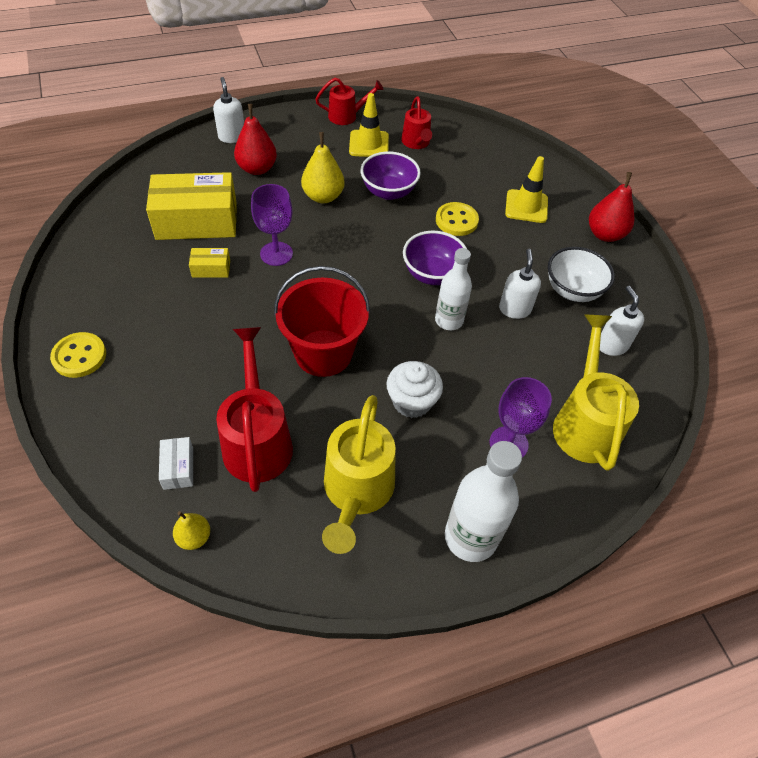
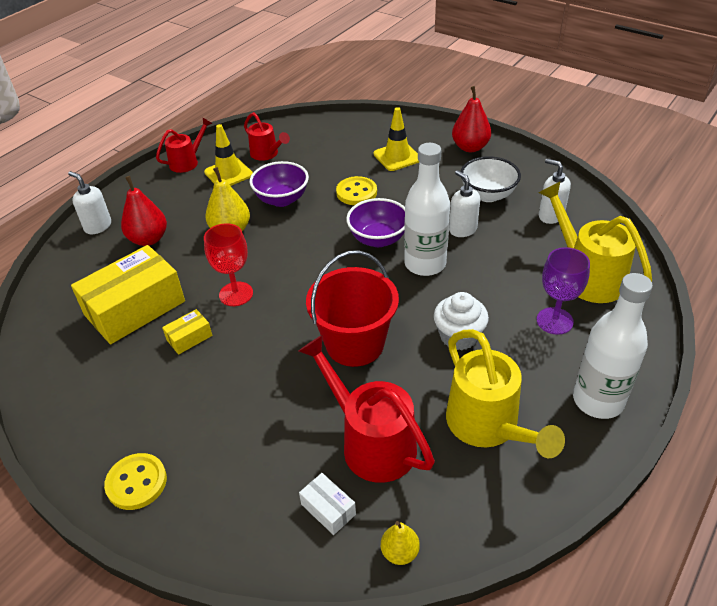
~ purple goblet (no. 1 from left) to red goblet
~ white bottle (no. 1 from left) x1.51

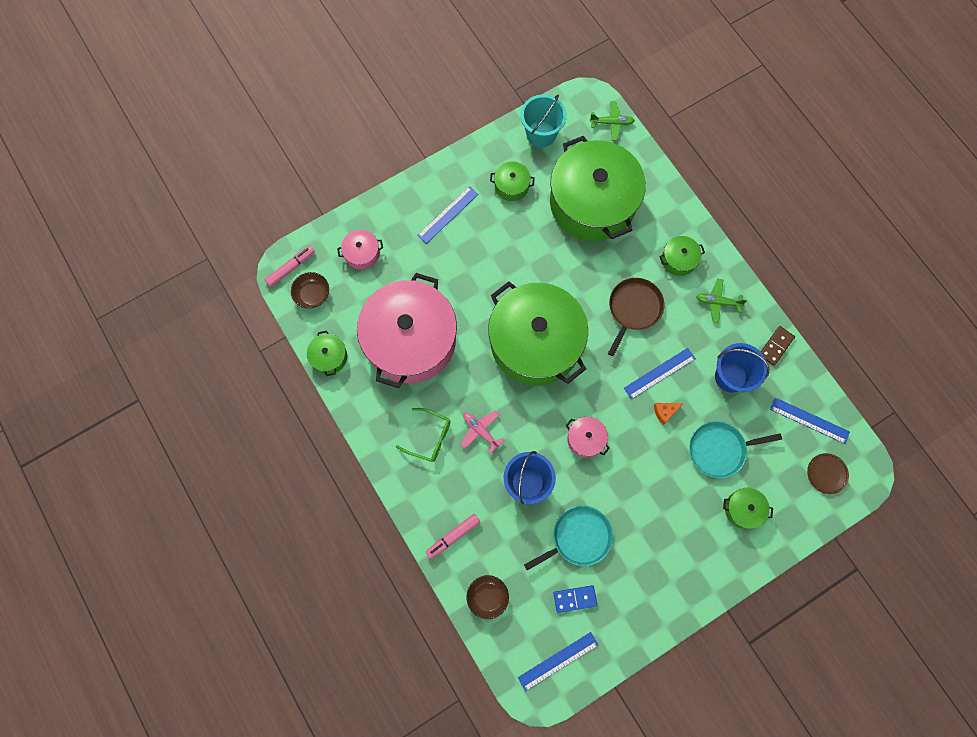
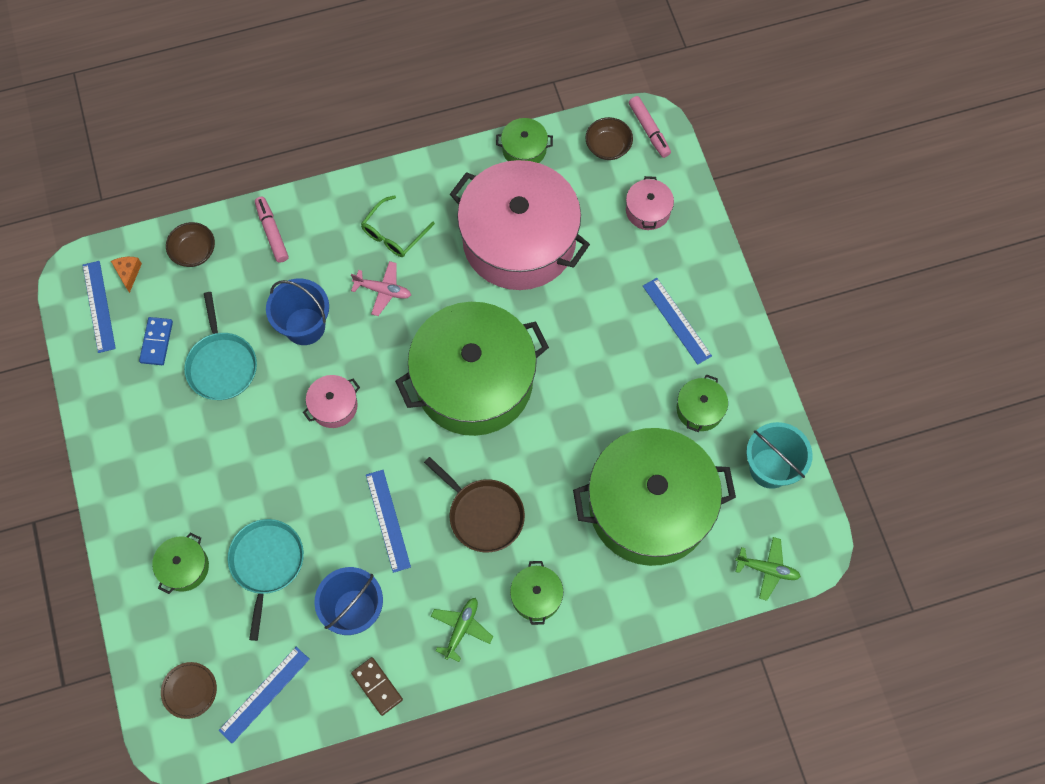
~ pink plane 45 degrees clockwise
~ green plane (no. 1 from left in the first image) 90 degrees counterclockwise
~ orange cheese

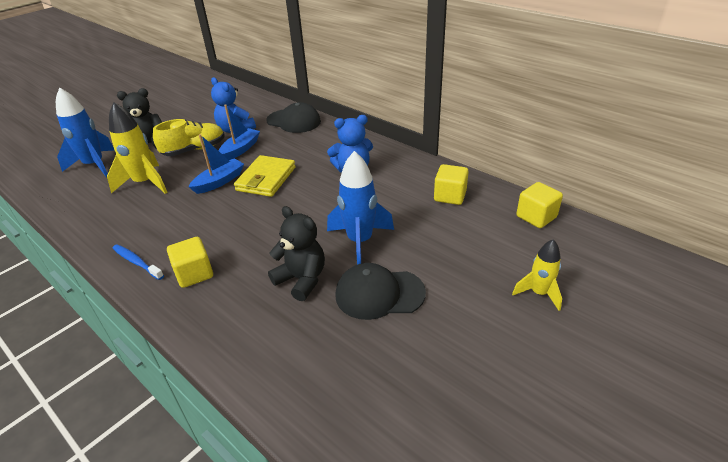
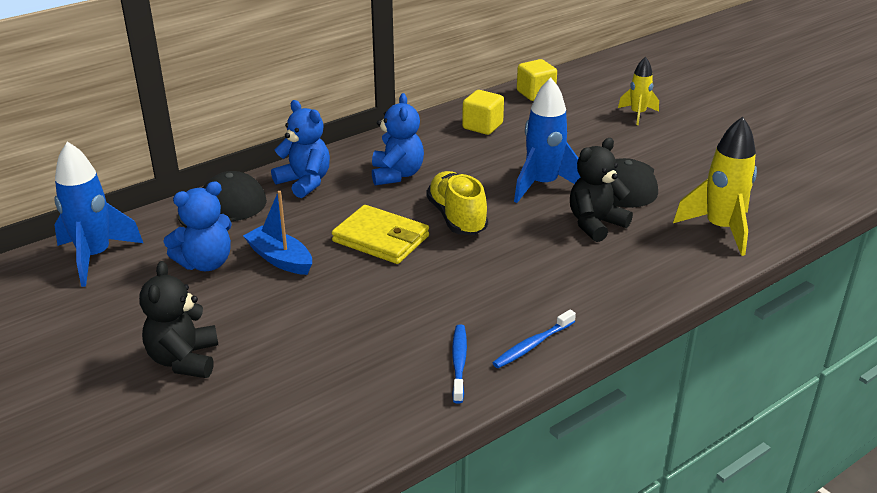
~ blue rocket (no. 1 from left)
~ yellow rocket (no. 1 from left in the first image) to yellow rocket (no. 2 from left)
~ yellow shoe
- yellow cube (no. 1 from left)
- blue boat (no. 1 from left)
+ blue teddy bear (no. 2 from left)
+ blue toothbrush (no. 1 from left)

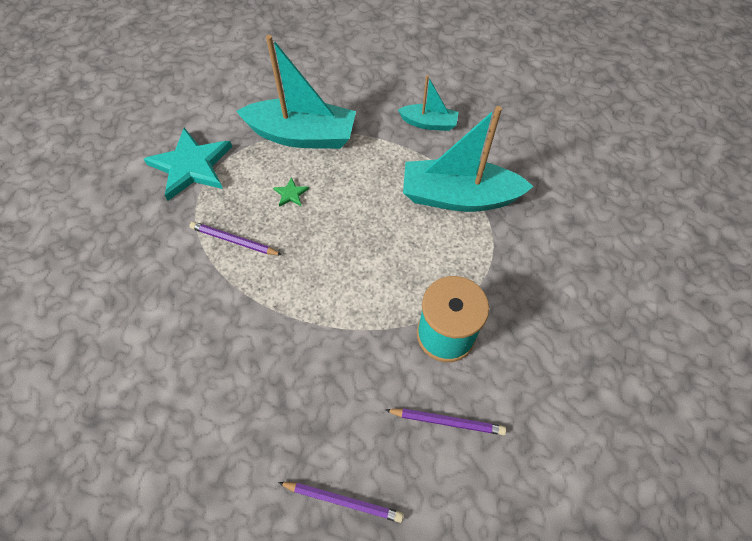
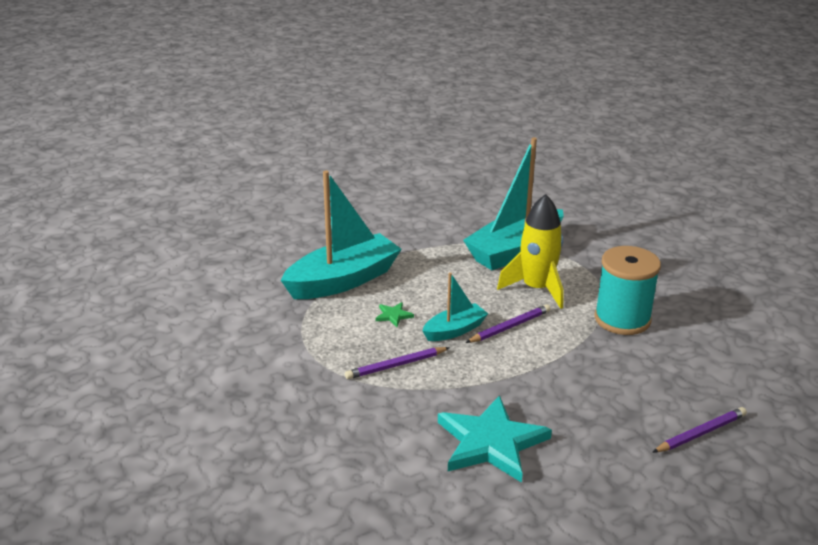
~ turquoise star
~ purple pencil (no. 3 from left in the first image) to purple pencil (no. 2 from left)
~ turquoise boat (no. 2 from left)
+ yellow rocket

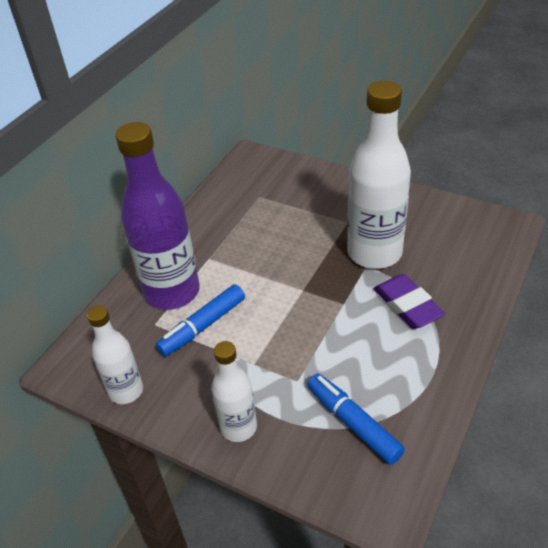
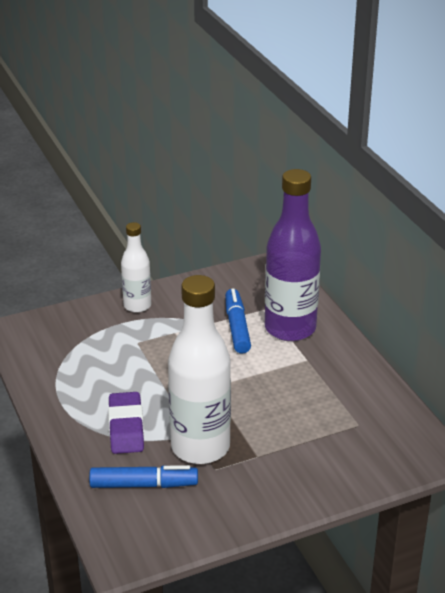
- white bottle (no. 1 from left)
~ blue marker (no. 2 from left in the first image) to blue marker (no. 1 from left)
~ purple eraser 75 degrees clockwise

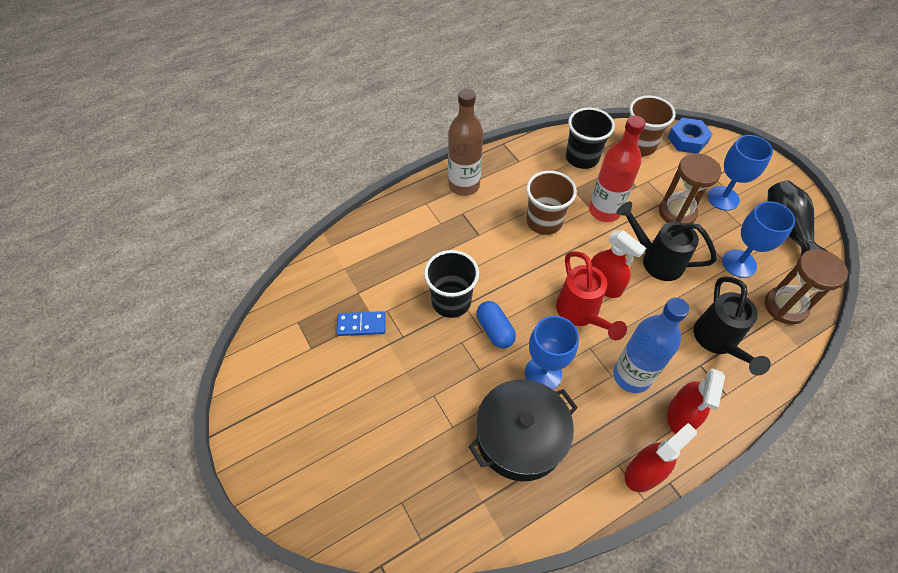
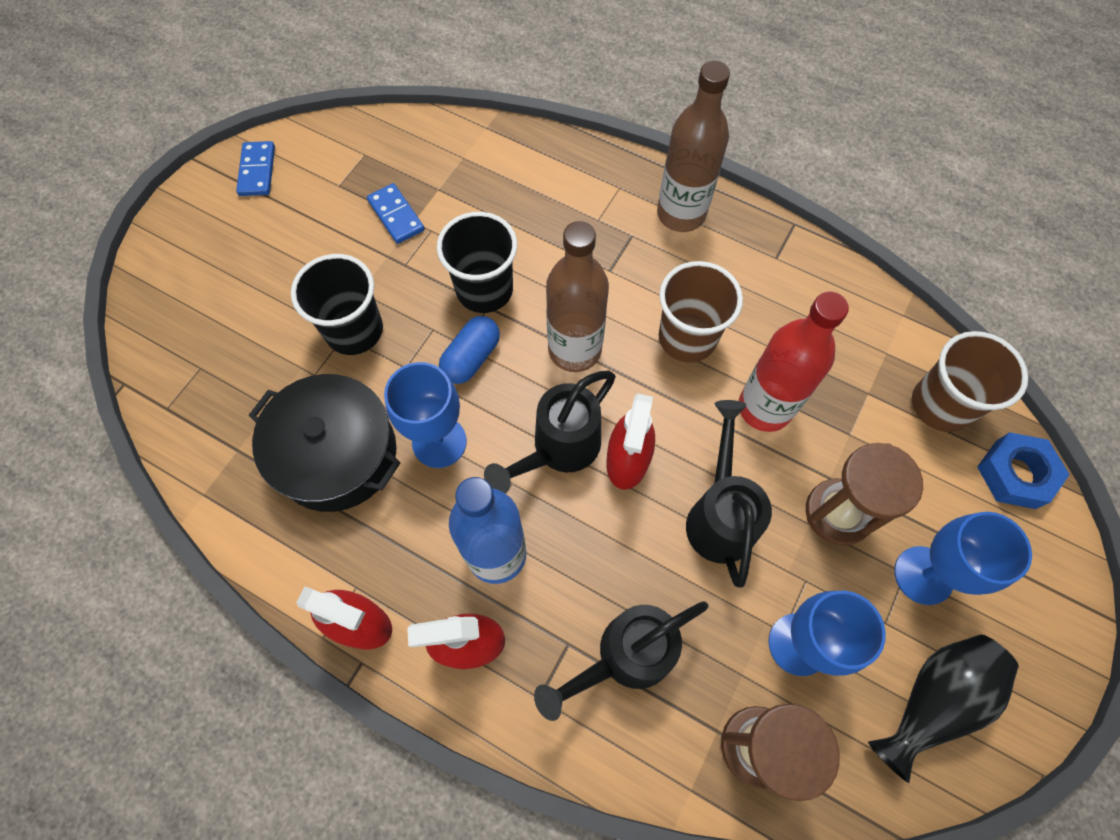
~ red watering can to black watering can (no. 1 from left)
~ black cup (no. 2 from left in the first image) to black cup (no. 1 from left)
+ blue domino (no. 1 from left)
+ brown bottle (no. 1 from left)

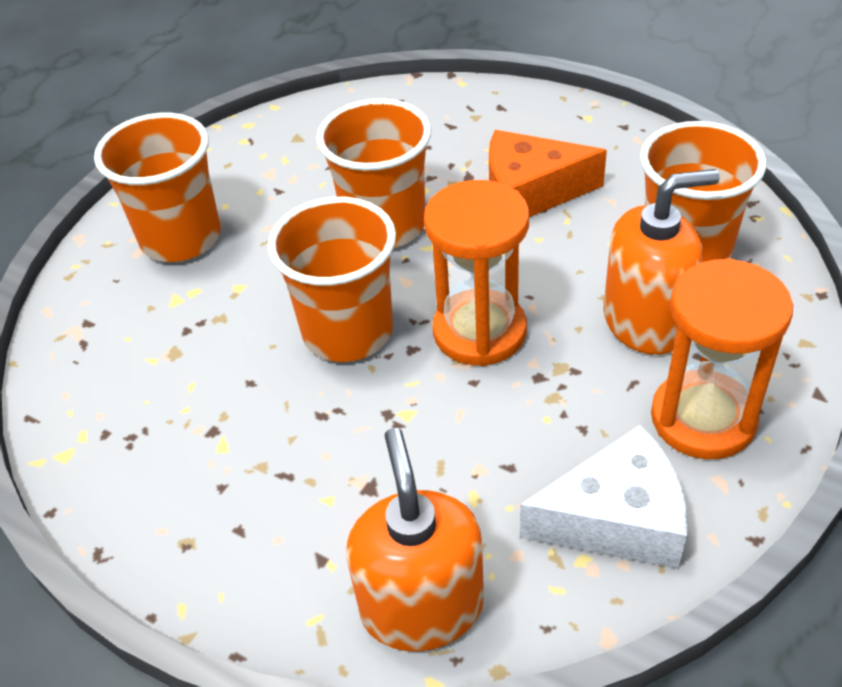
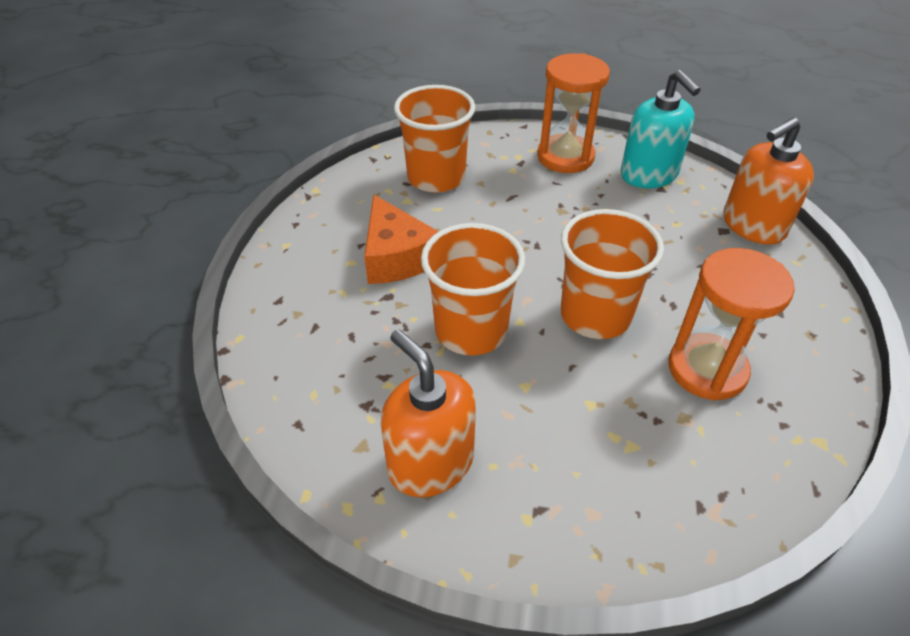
- orange cup (no. 1 from left)
~ orange hourglass (no. 1 from left in the first image) to orange hourglass (no. 2 from left)
~ white cheese to turquoise soap dispenser
~ orange soap dispenser (no. 2 from left in the first image) to orange soap dispenser (no. 1 from left)

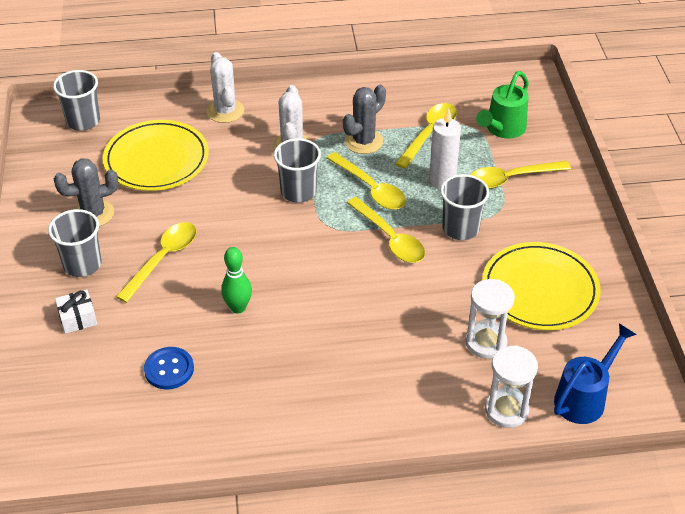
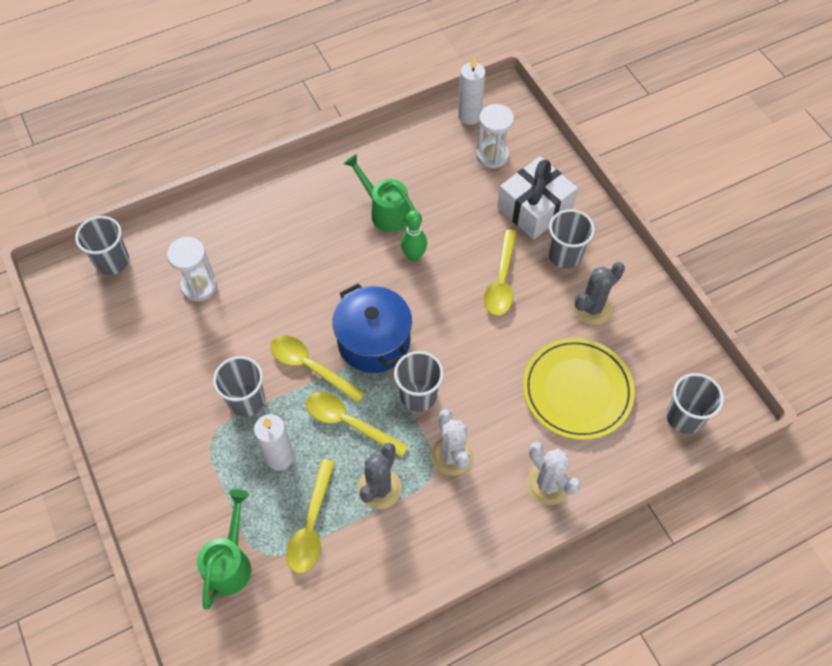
~ white gift x2.03
- blue button
- yellow spoon (no. 5 from left)
- yellow plate (no. 2 from left)
~ white hourglass (no. 2 from left)
~ blue watering can to grey cup (no. 1 from left)
+ blue pot
+ green watering can (no. 2 from left)
+ white candle (no. 2 from left)

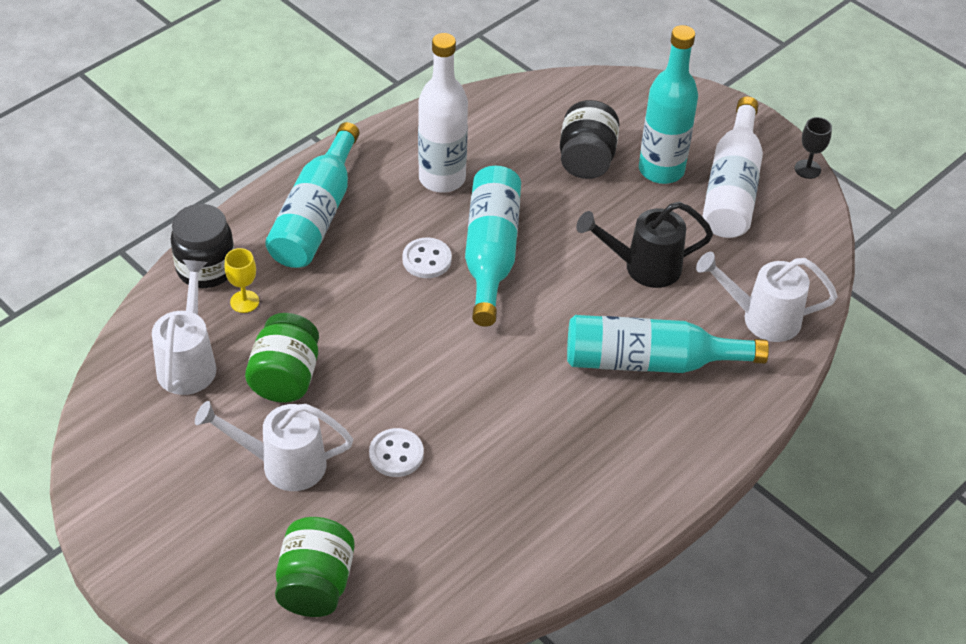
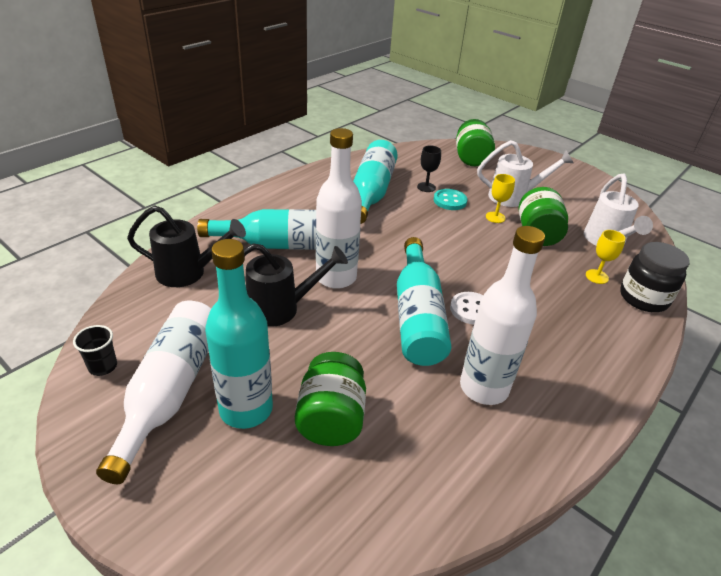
~ turquoise bottle (no. 1 from left in the first image) to turquoise bottle (no. 3 from left)
~ white button (no. 1 from left) to turquoise button
~ black jar (no. 2 from left) to green jar (no. 1 from left)
~ white watering can (no. 3 from left) to black watering can (no. 1 from left)
~ black goblet
+ black cup
+ white bottle (no. 2 from left)
+ yellow goblet (no. 1 from left)

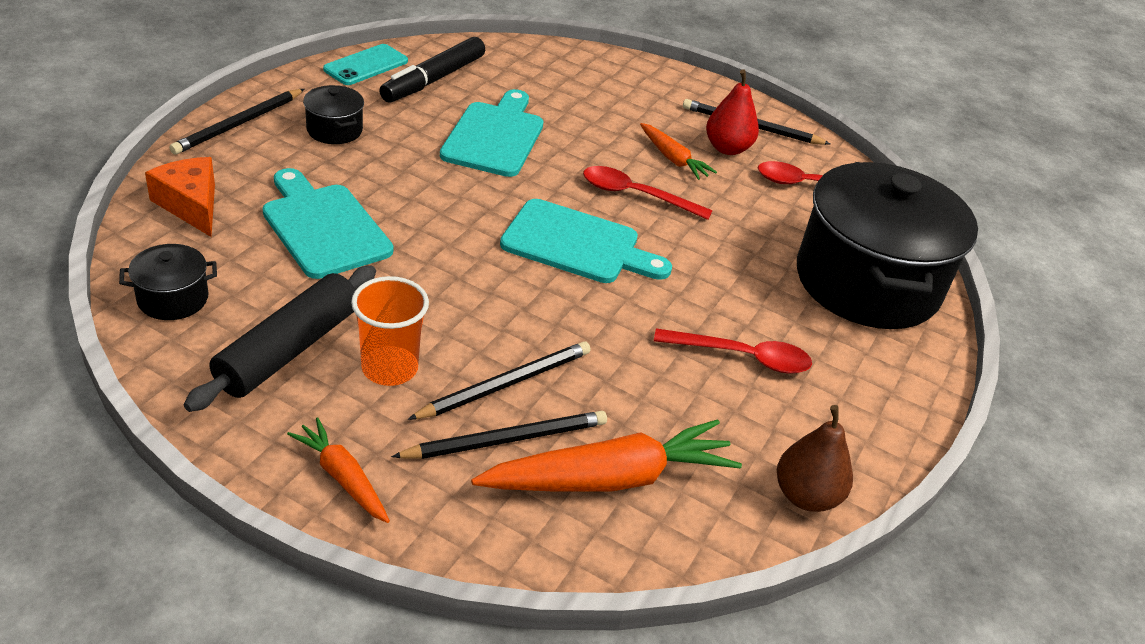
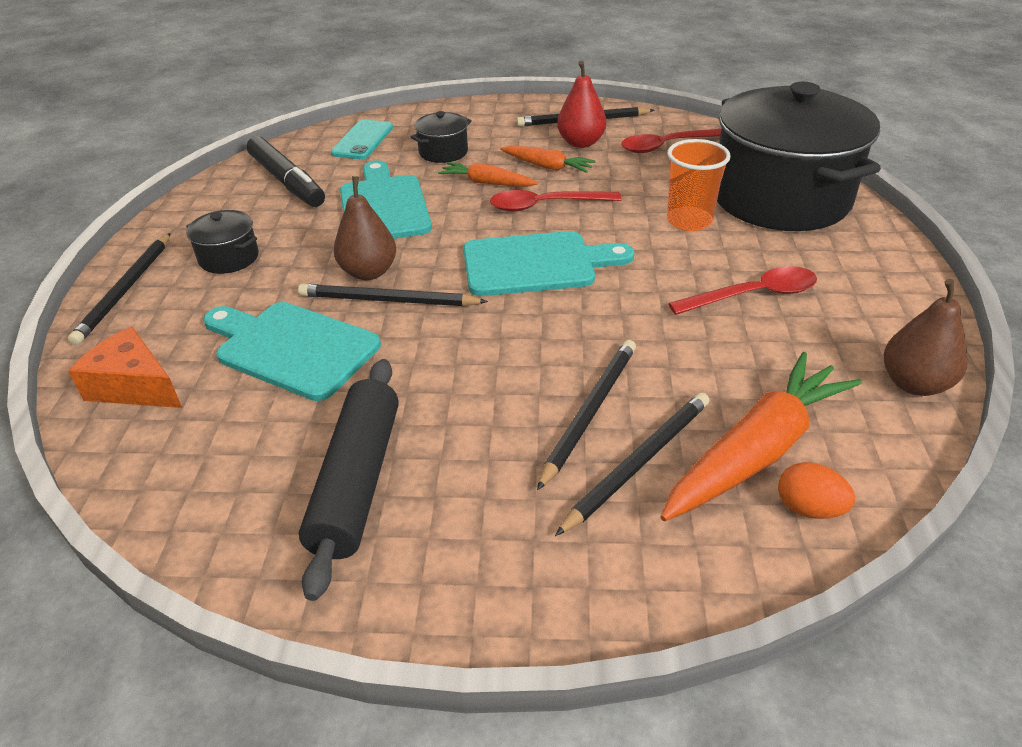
~ black pot (no. 1 from left in the first image) to black pot (no. 2 from left)
~ orange carrot (no. 1 from left)
~ turquoise phone
~ orange cup
~ black marker 45 degrees counterclockwise
+ black pencil (no. 2 from left)
+ brown pear (no. 1 from left)
+ orange egg

